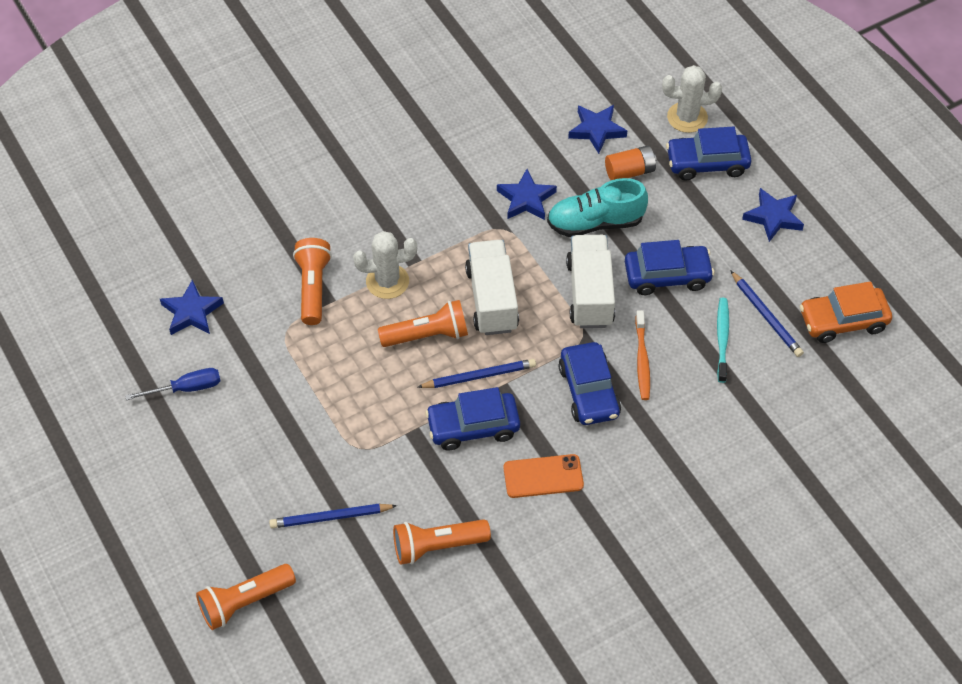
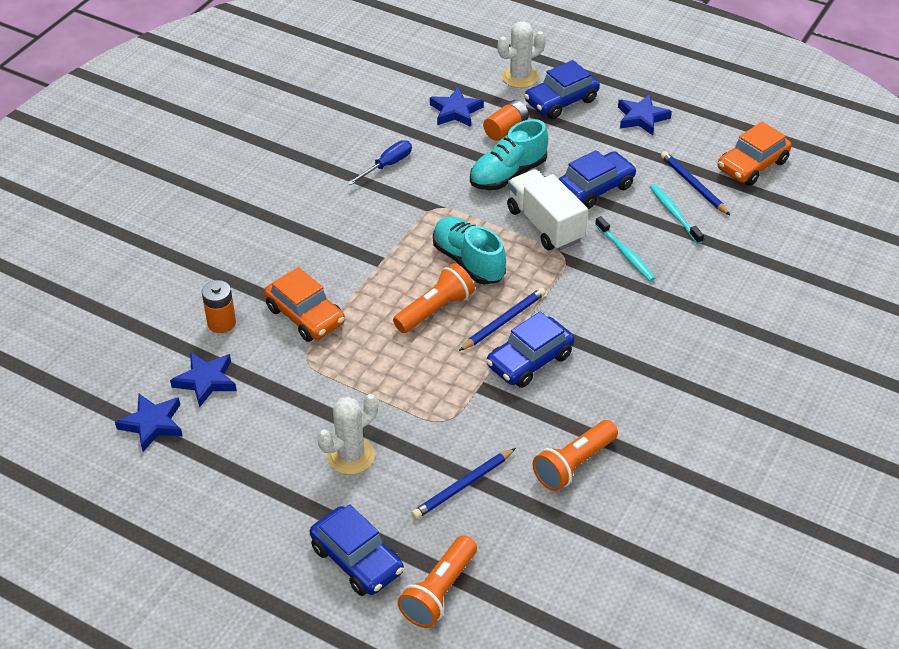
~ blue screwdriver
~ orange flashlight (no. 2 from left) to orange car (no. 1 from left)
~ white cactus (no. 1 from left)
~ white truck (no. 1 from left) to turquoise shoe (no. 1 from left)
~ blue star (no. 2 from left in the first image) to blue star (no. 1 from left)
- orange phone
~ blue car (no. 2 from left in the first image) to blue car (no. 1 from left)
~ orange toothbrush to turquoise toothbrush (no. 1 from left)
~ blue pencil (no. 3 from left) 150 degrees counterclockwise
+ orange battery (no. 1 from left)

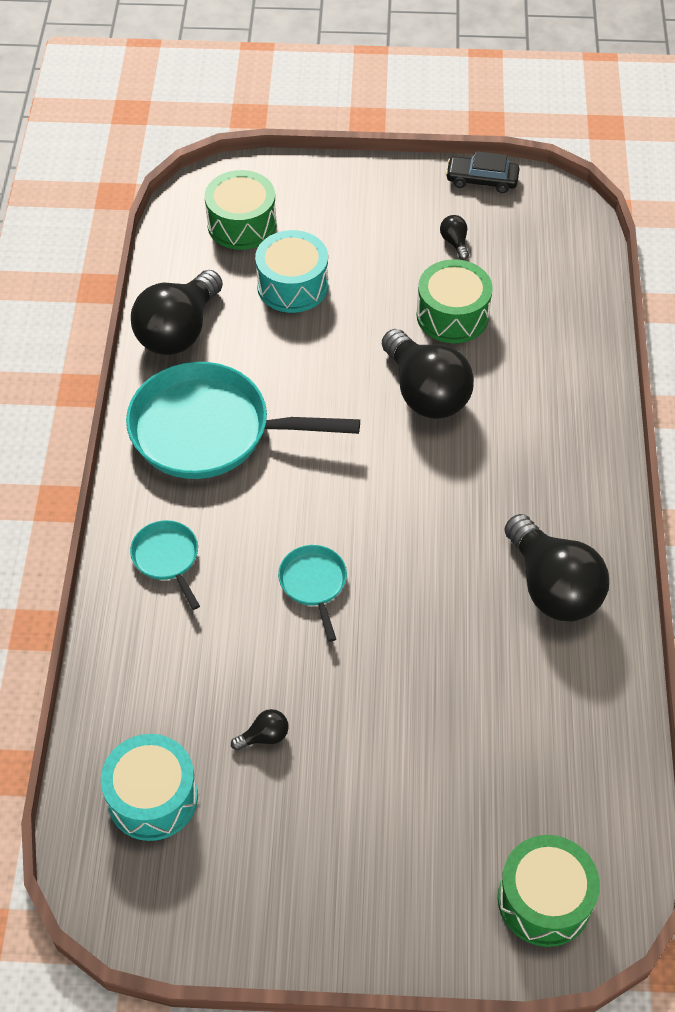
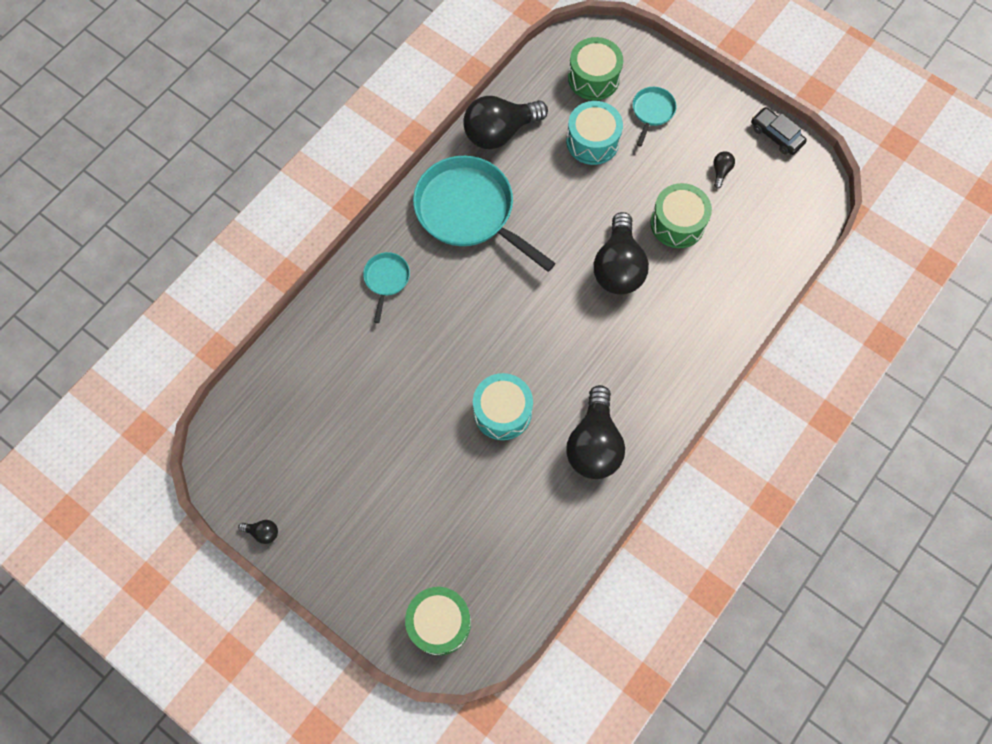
~ turquoise drum (no. 1 from left)
~ black light bulb (no. 2 from left in the first image) to black light bulb (no. 1 from left)
~ turquoise pan (no. 3 from left)

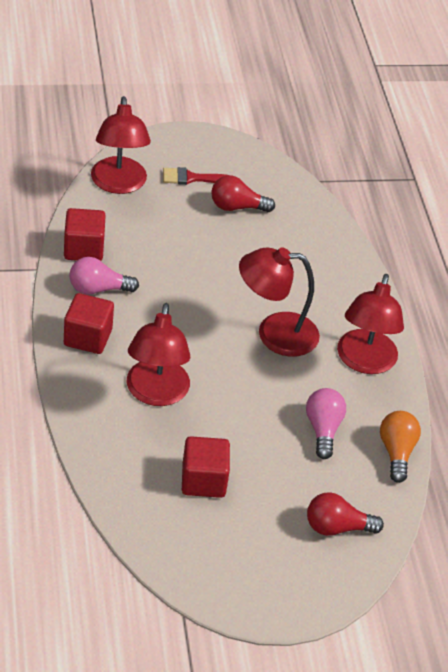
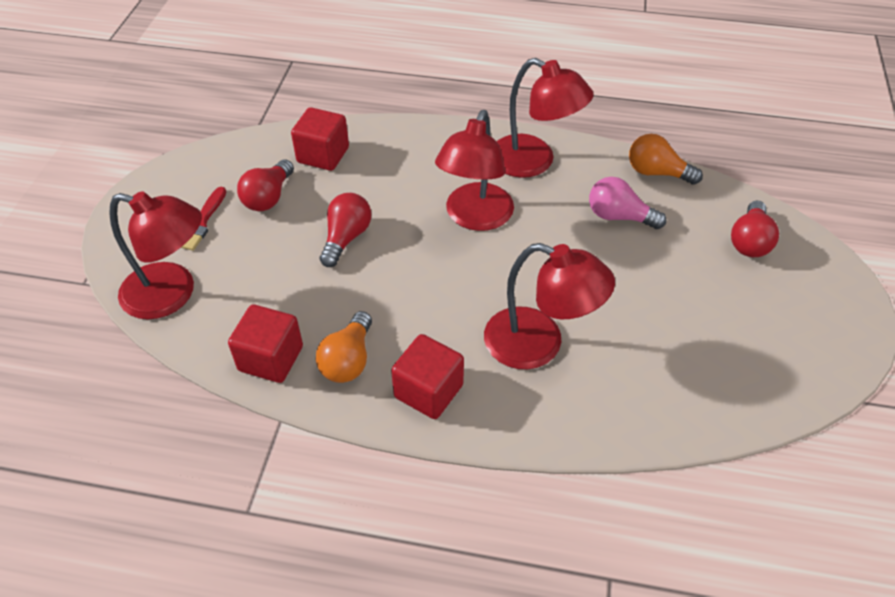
~ pink light bulb (no. 1 from left) to orange light bulb (no. 1 from left)
~ red cube (no. 3 from left in the first image) to red cube (no. 2 from left)
+ red light bulb (no. 2 from left)

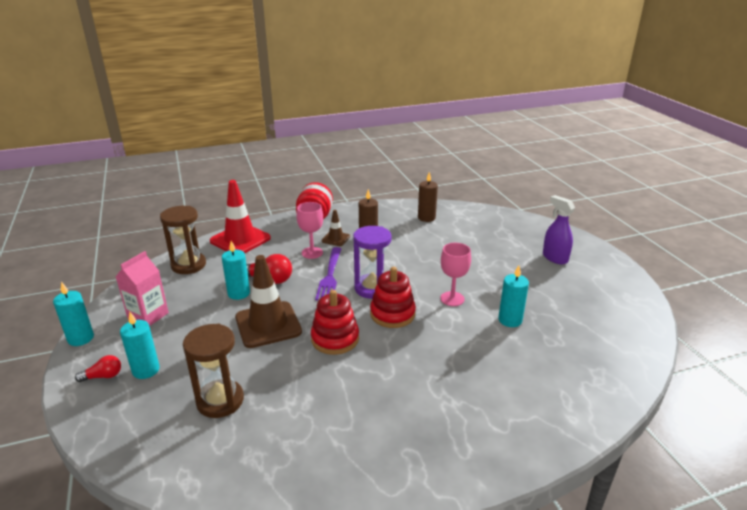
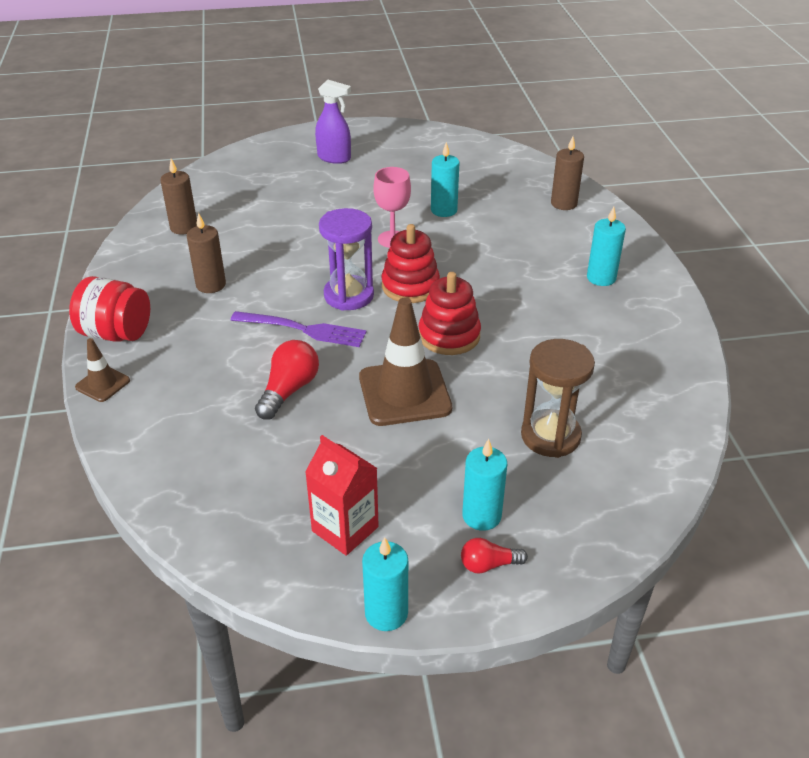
~ red light bulb (no. 1 from left in the first image) 90 degrees counterclockwise
~ pink carton to red carton
- brown hourglass (no. 1 from left)
- red traffic cone
~ turquoise candle (no. 3 from left in the first image) to turquoise candle (no. 4 from left)
- pink goblet (no. 1 from left)
~ brown traffic cone (no. 2 from left in the first image) to brown traffic cone (no. 1 from left)
~ purple spray bottle 135 degrees counterclockwise
+ brown candle (no. 3 from left)

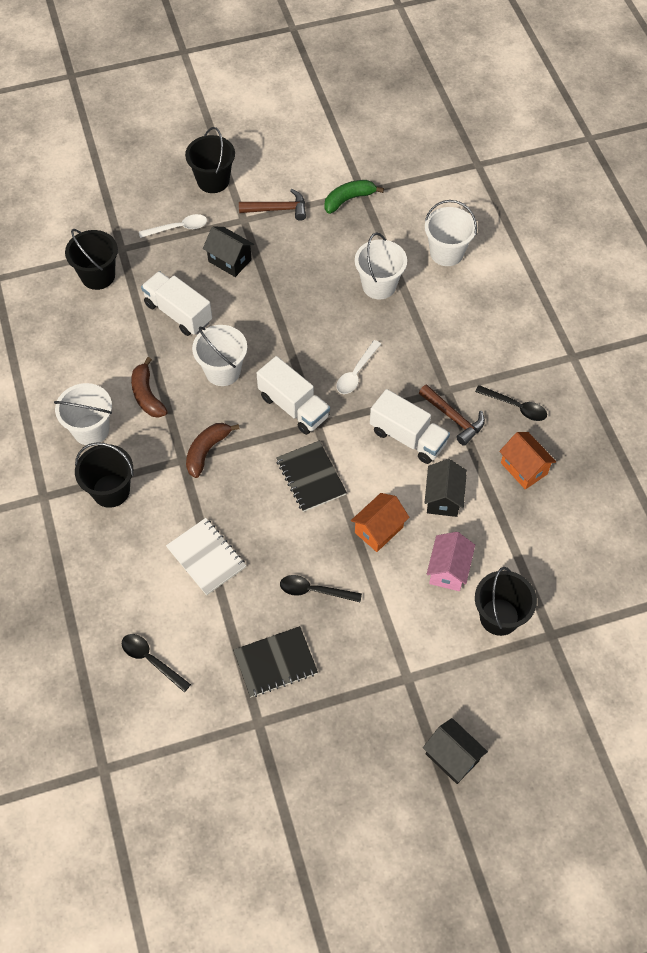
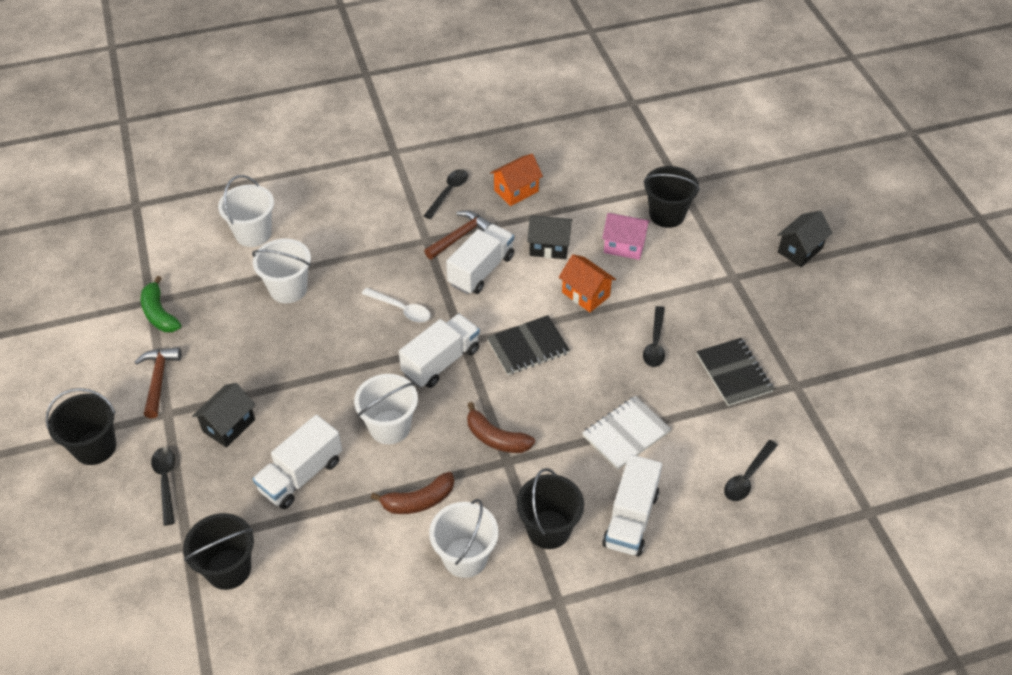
~ white spoon (no. 1 from left) to black spoon (no. 1 from left)
+ white truck (no. 4 from left)

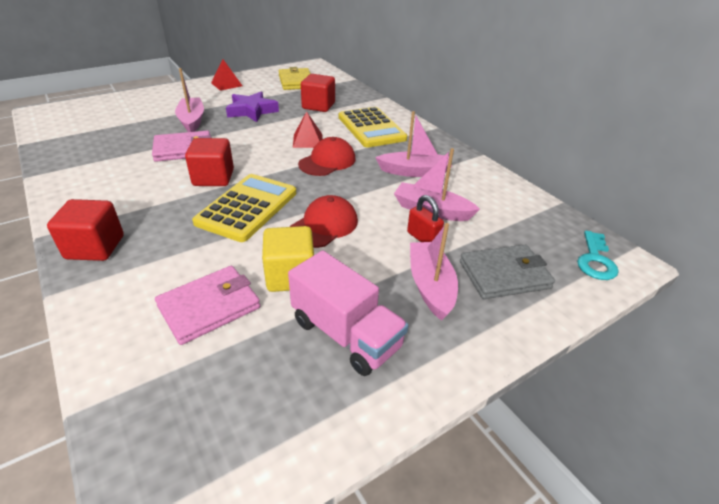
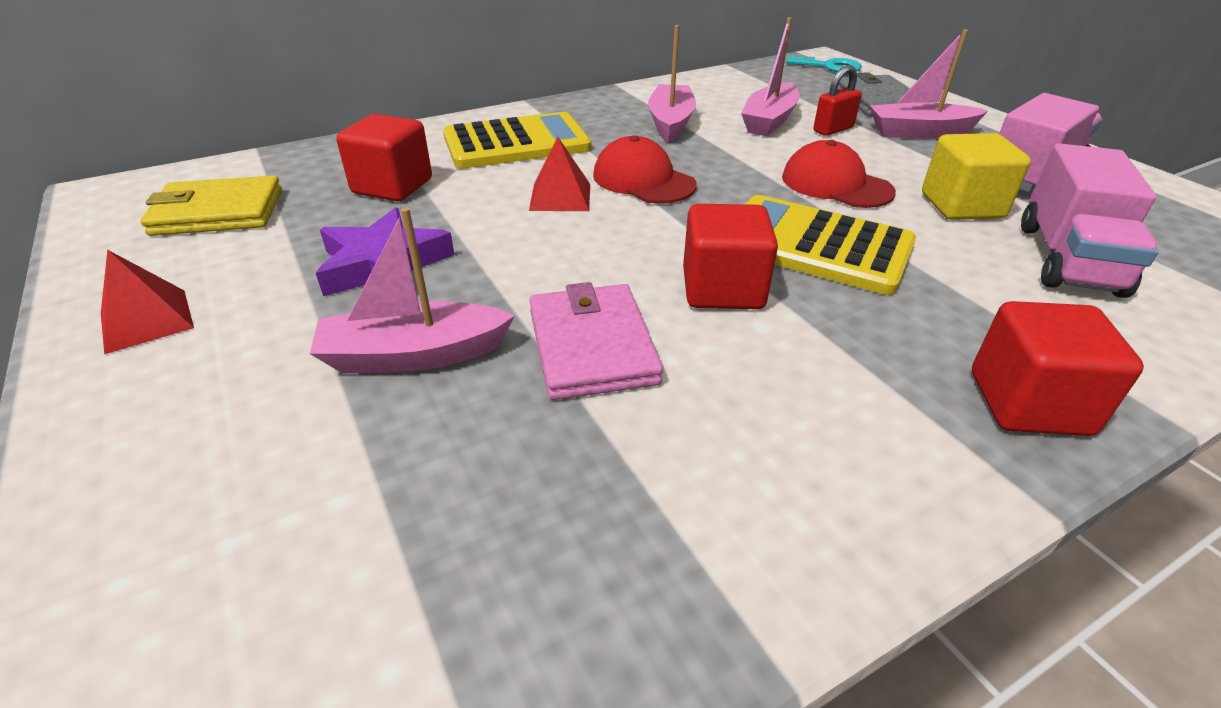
~ pink wallet (no. 2 from left) to pink truck (no. 2 from left)

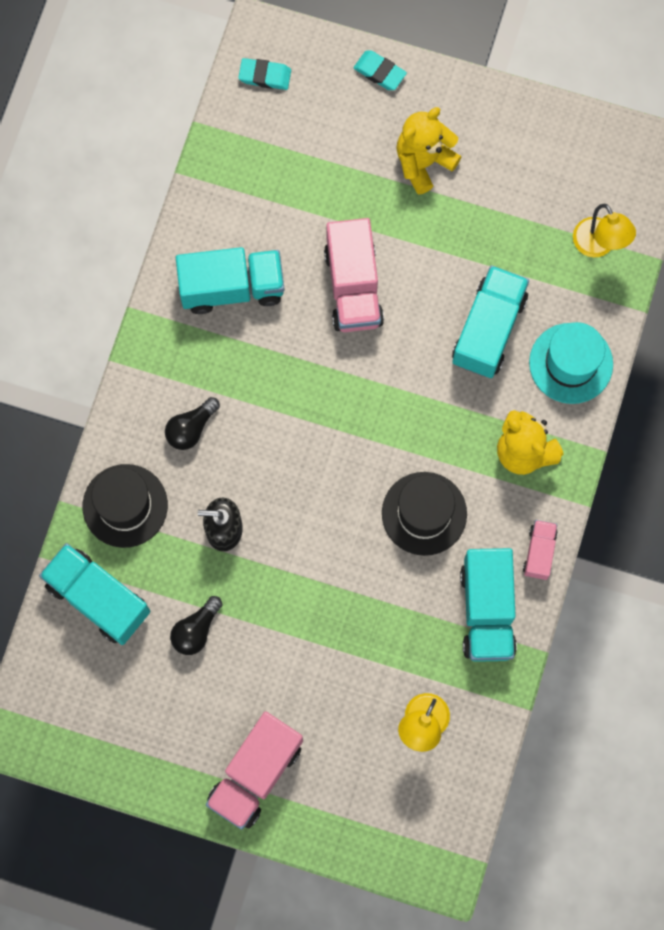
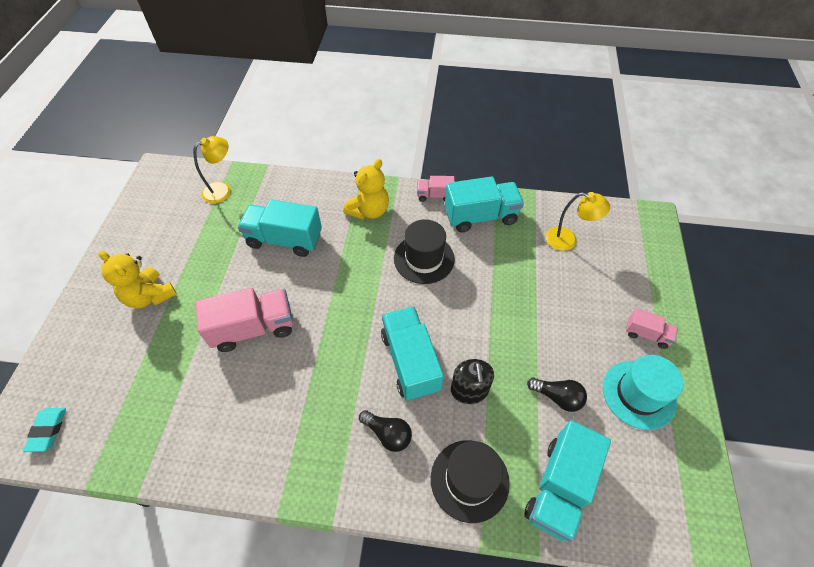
~ turquoise truck (no. 2 from left)
~ pink truck (no. 1 from left in the first image) x0.53
- turquoise eraser (no. 2 from left)
~ turquoise hat

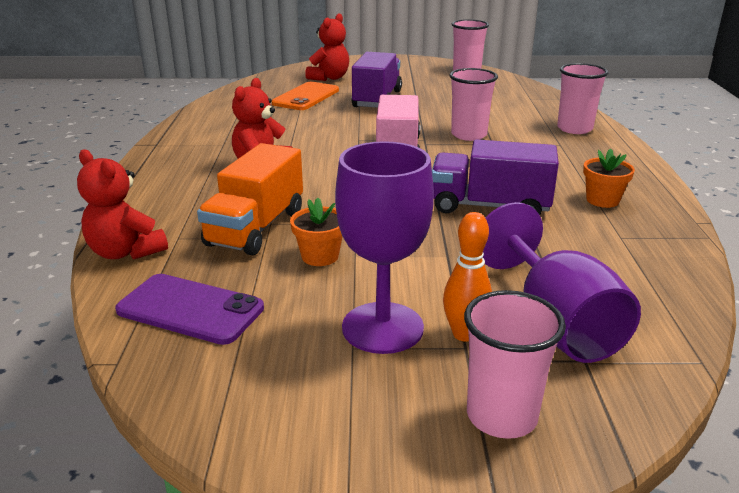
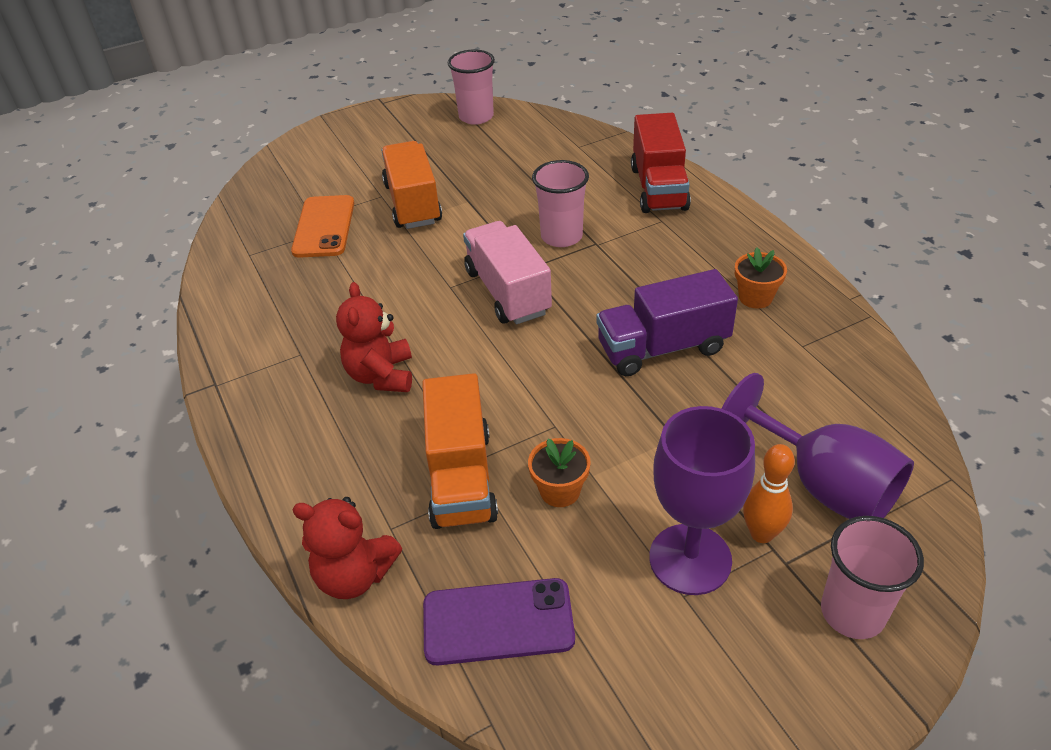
- red teddy bear (no. 3 from left)
~ purple truck (no. 1 from left) to orange truck (no. 1 from left)
~ pink cup (no. 4 from left) to red truck

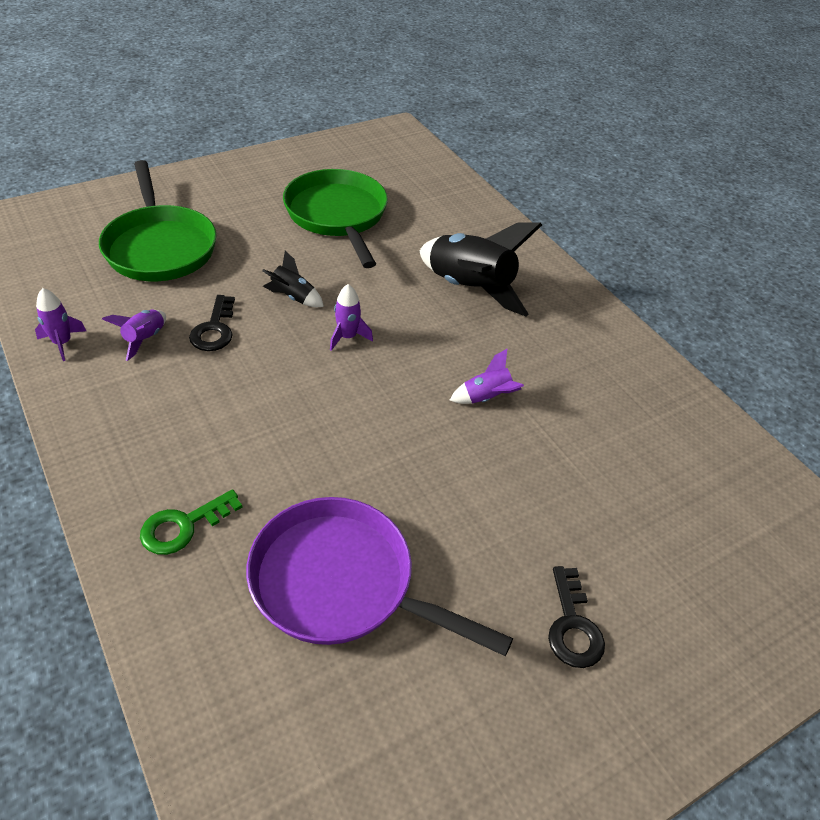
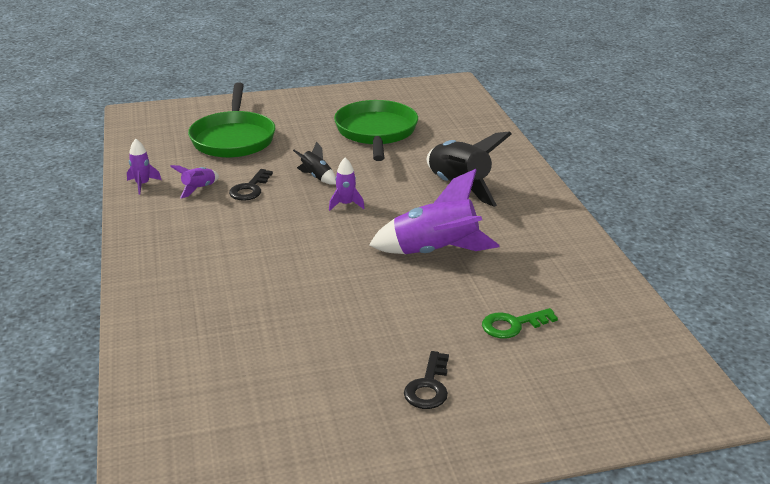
~ green key
- purple pan
~ purple rocket (no. 4 from left) x2.11

